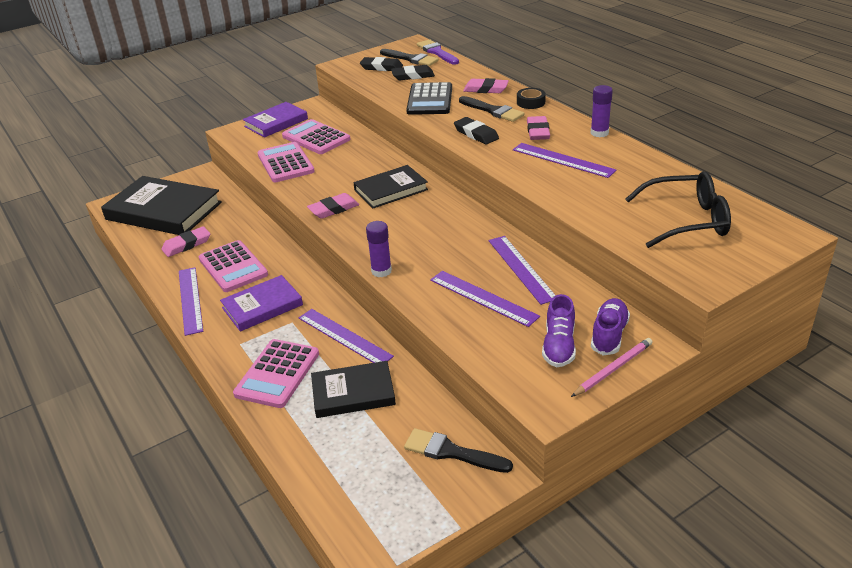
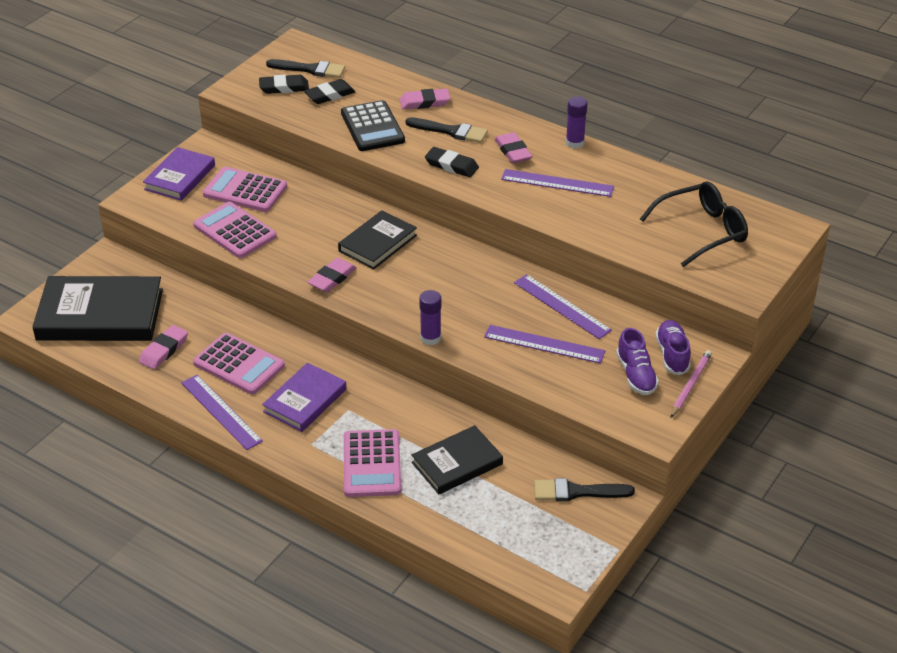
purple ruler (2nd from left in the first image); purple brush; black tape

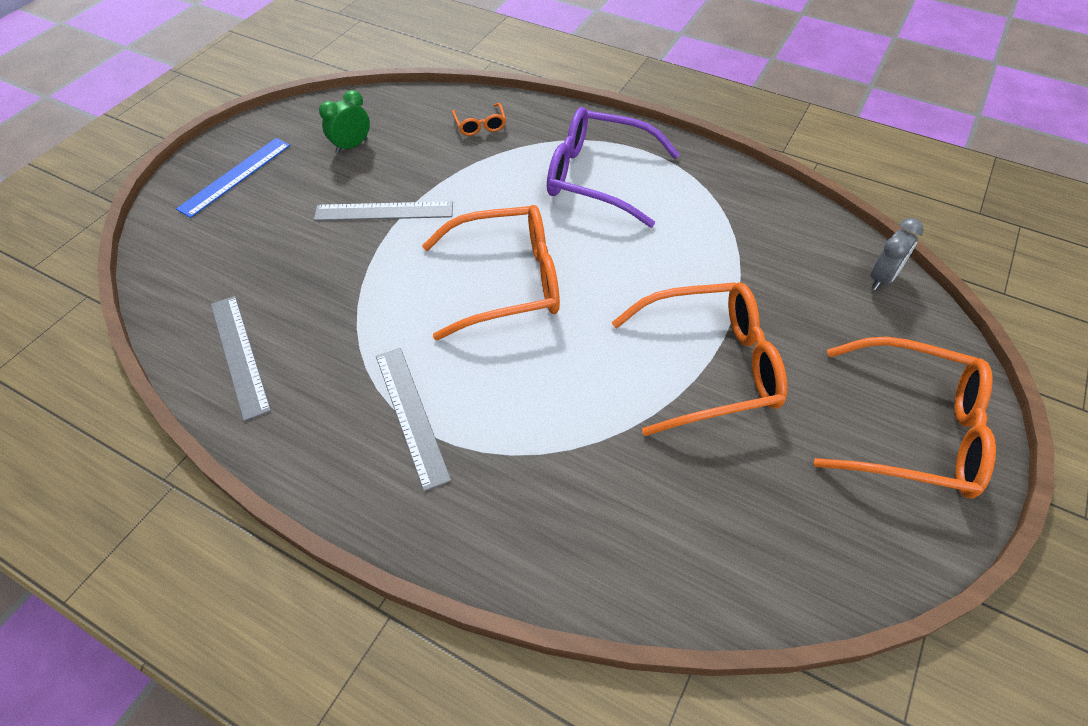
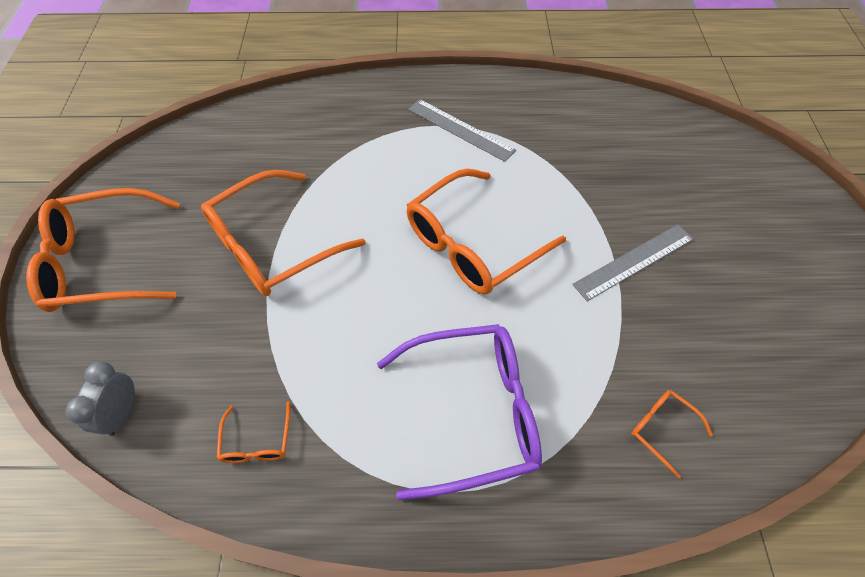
orange glasses (2nd from left); blue ruler; grey ruler (1st from left in the first image); green clock

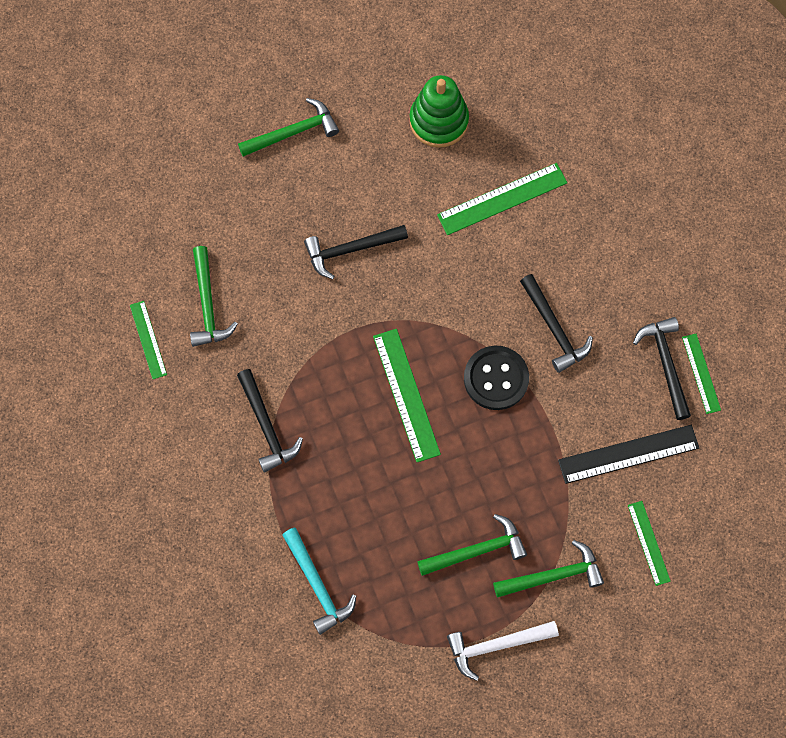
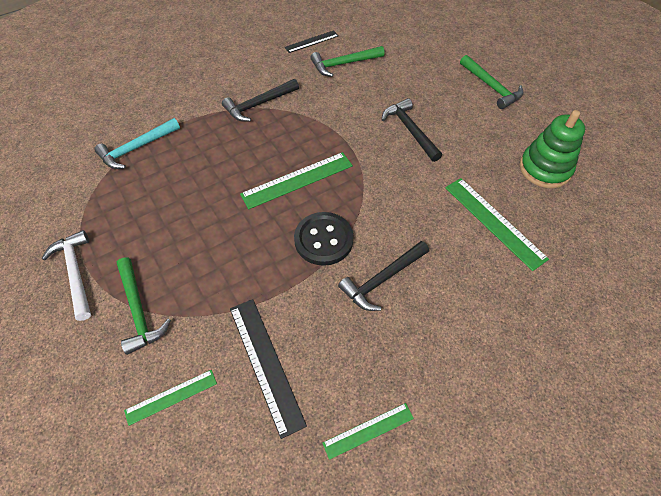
black ruler (2nd from left); green hammer (3rd from left in the first image); black hammer (4th from left in the first image)

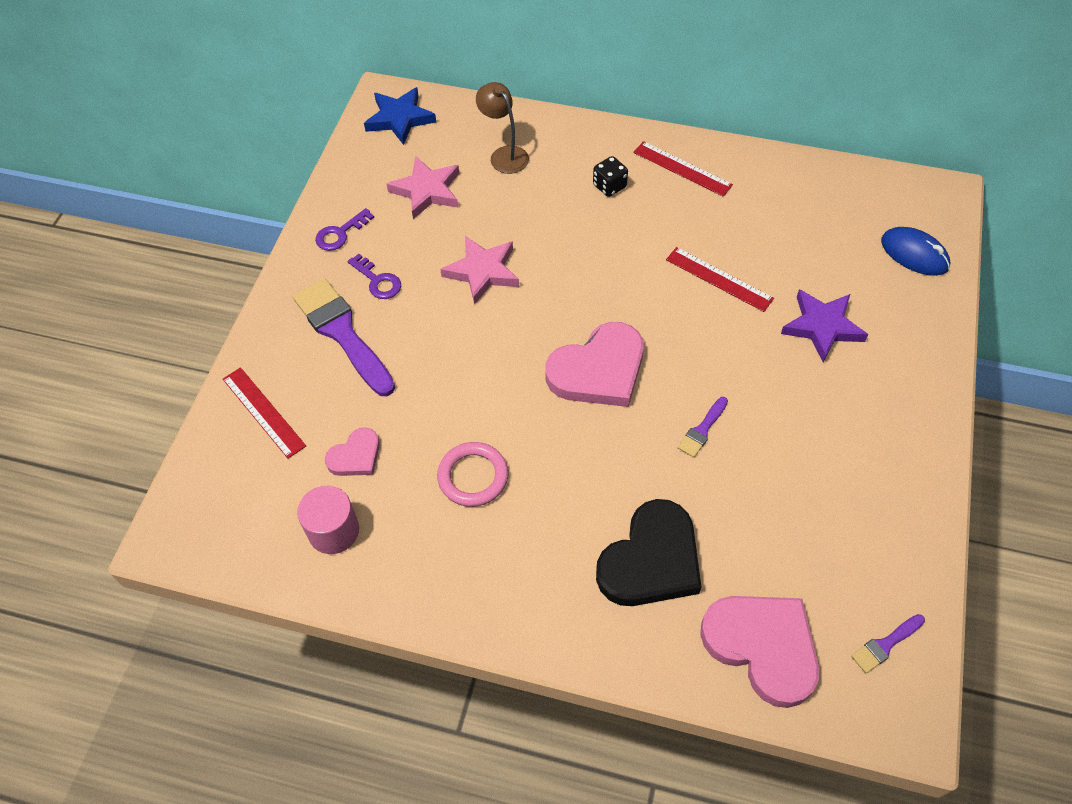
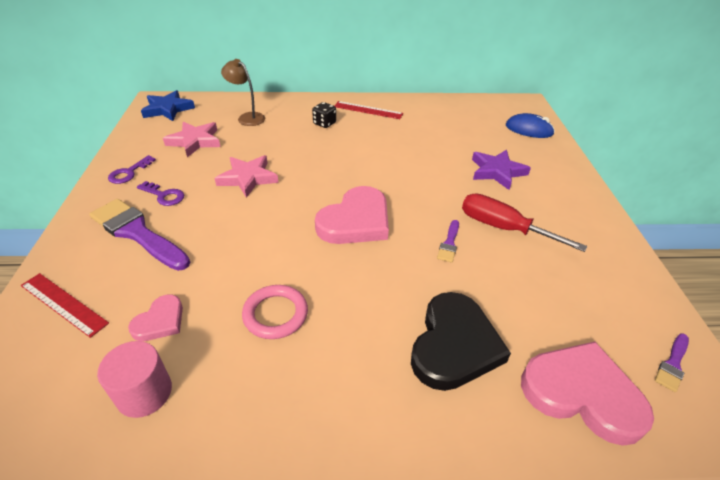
red screwdriver; red ruler (3rd from left in the first image)

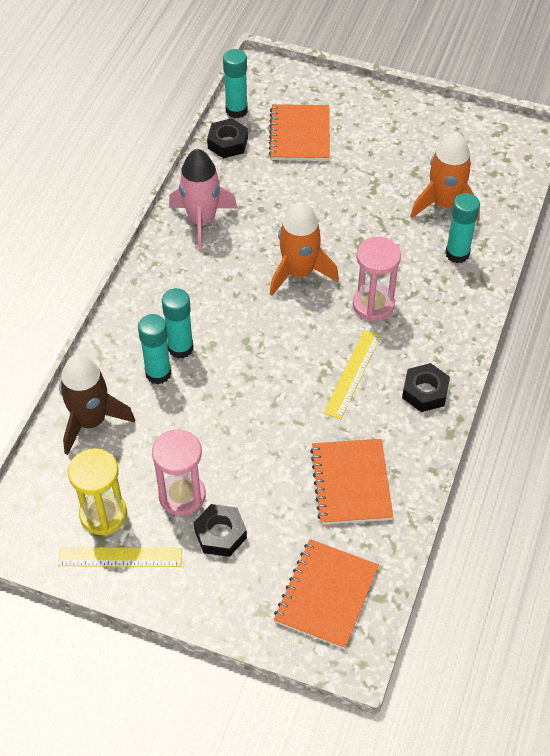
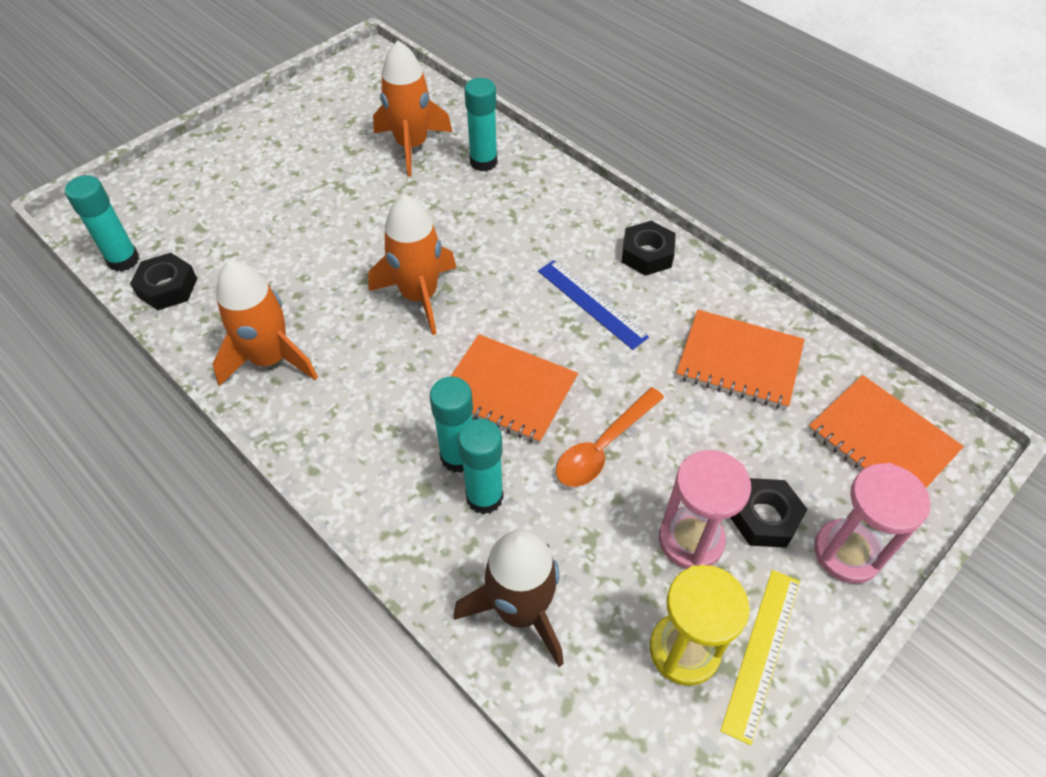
orange rocket (1st from left); orange notebook (1st from left); blue ruler; orange spoon; pink hourglass (2nd from left)

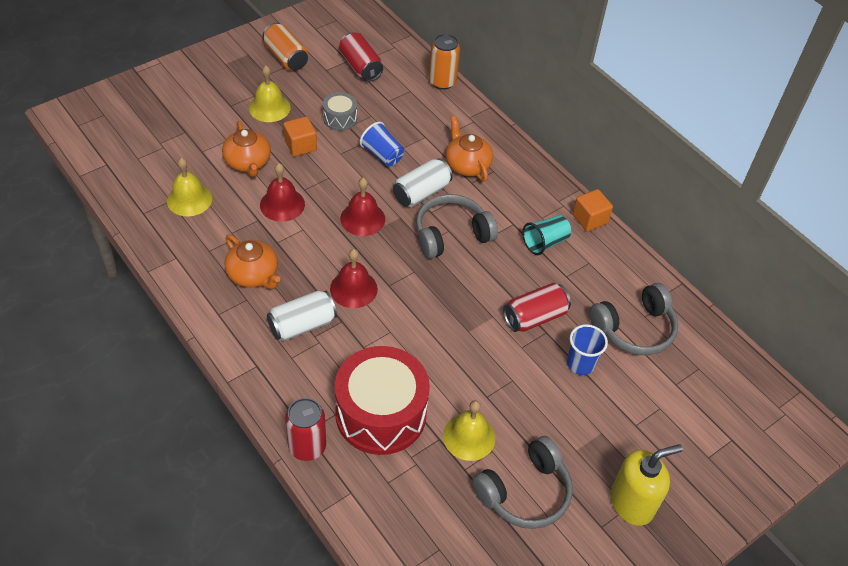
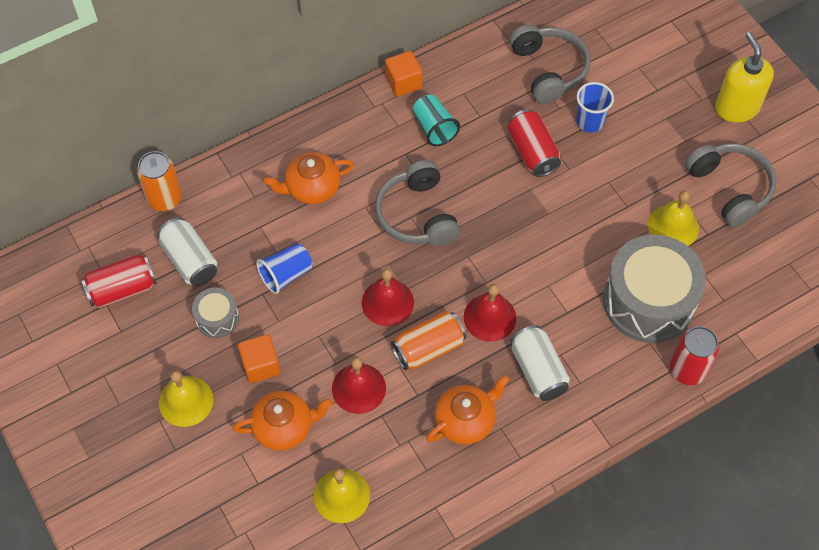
white can (1st from left); orange can (2nd from left); grey drum (2nd from left)

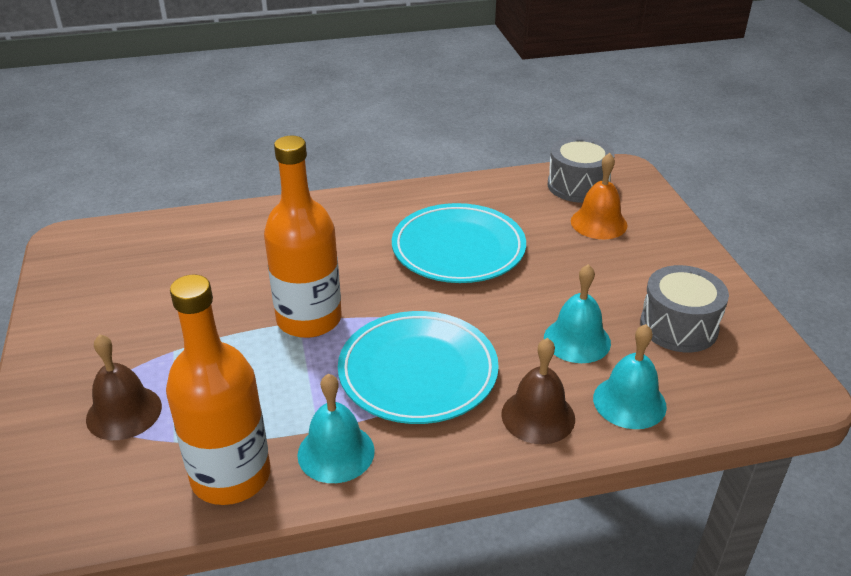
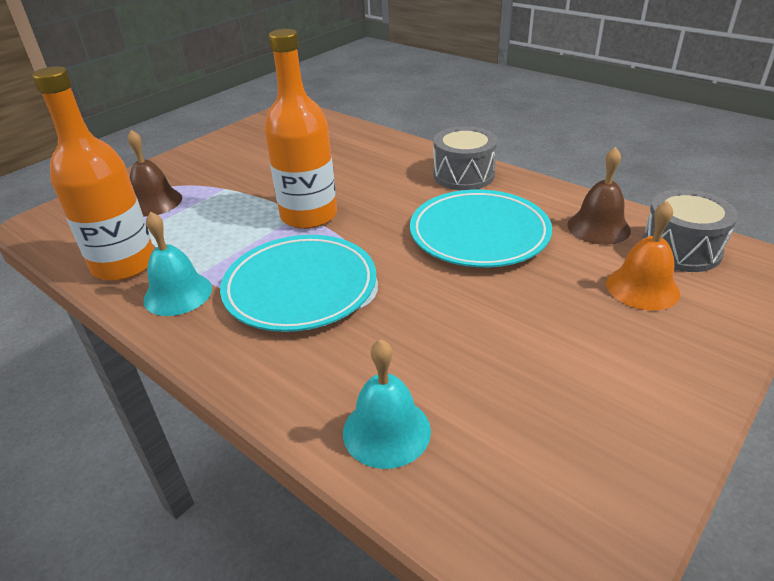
grey drum (1st from left); brown bell (2nd from left); turquoise bell (2nd from left in the first image)

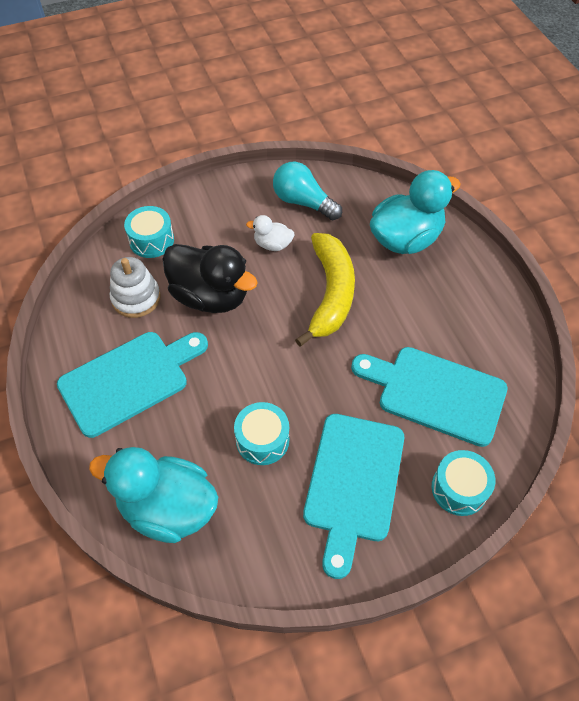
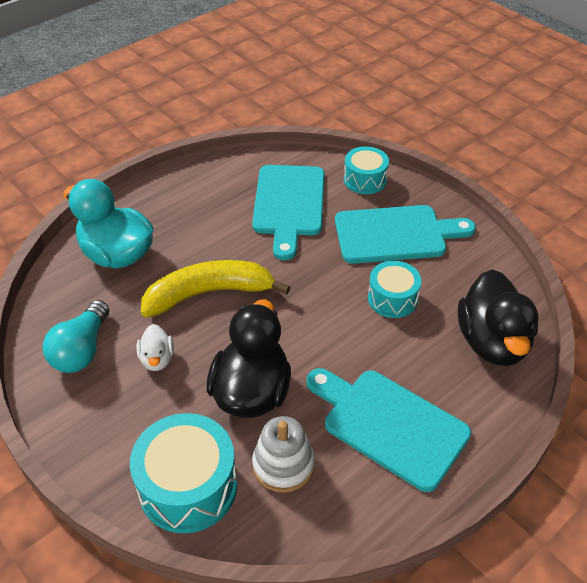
turquoise drum (1st from left); black duck (2nd from left)

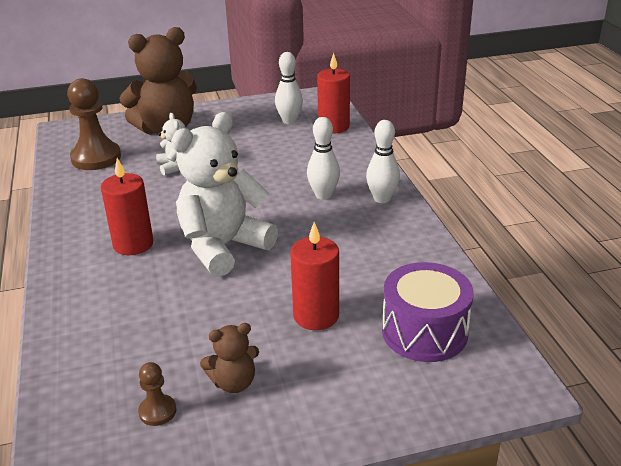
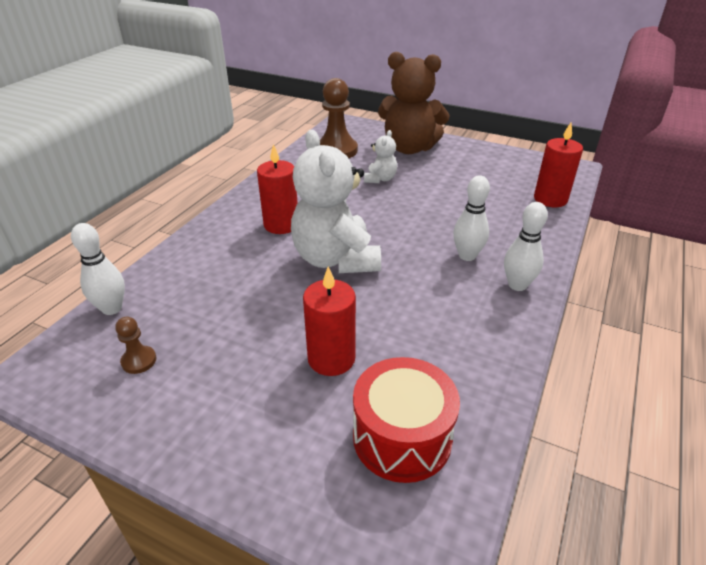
white bowling pin (1st from left); white teddy bear (1st from left); red drum; brown teddy bear (2nd from left in the first image)

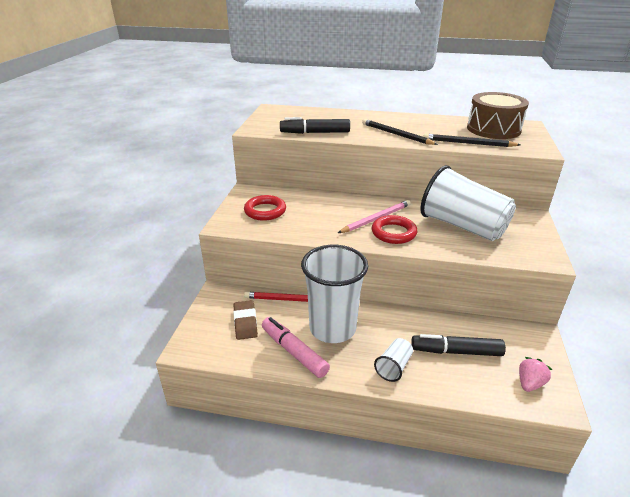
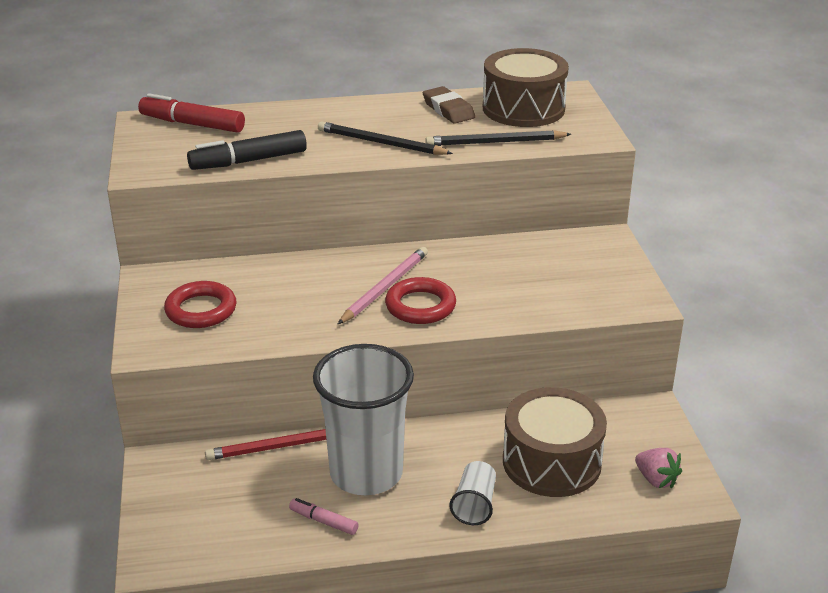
red marker; pink marker; brown eraser; brown drum (2nd from left); pink strawberry; white cup (3rd from left in the first image)

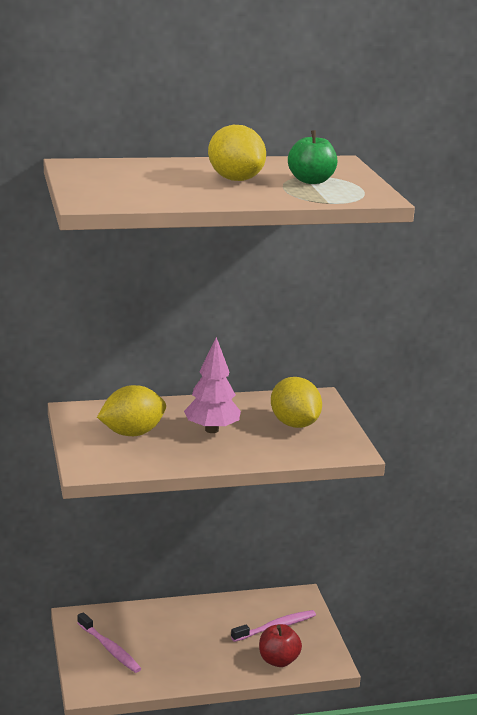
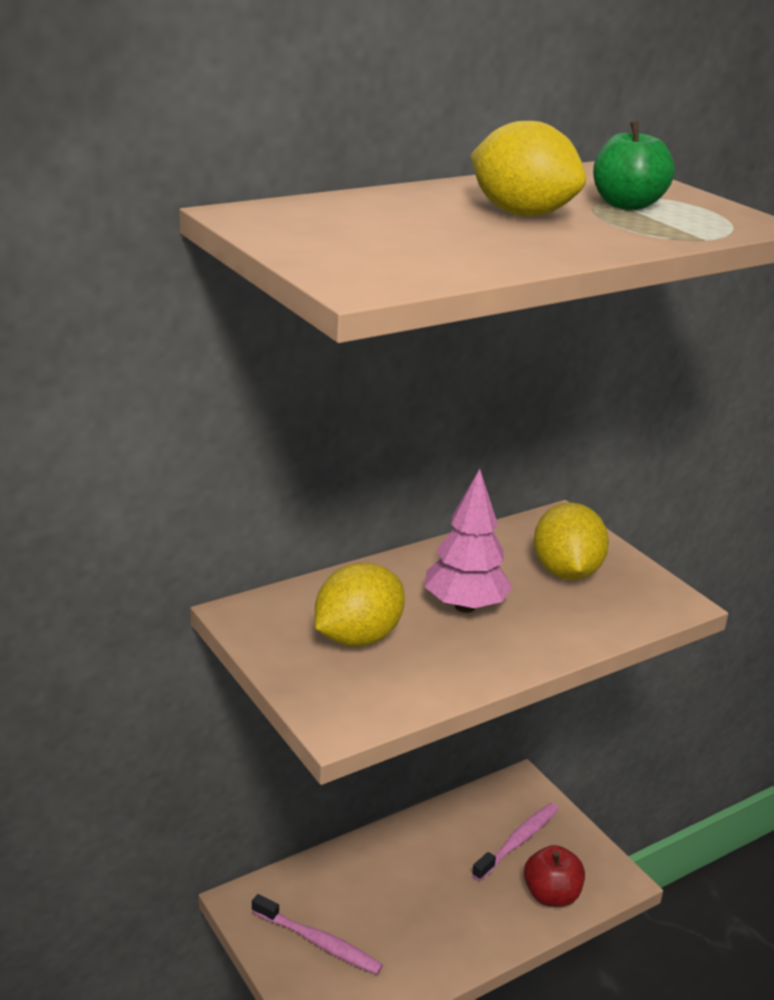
yellow lemon (3rd from left)

